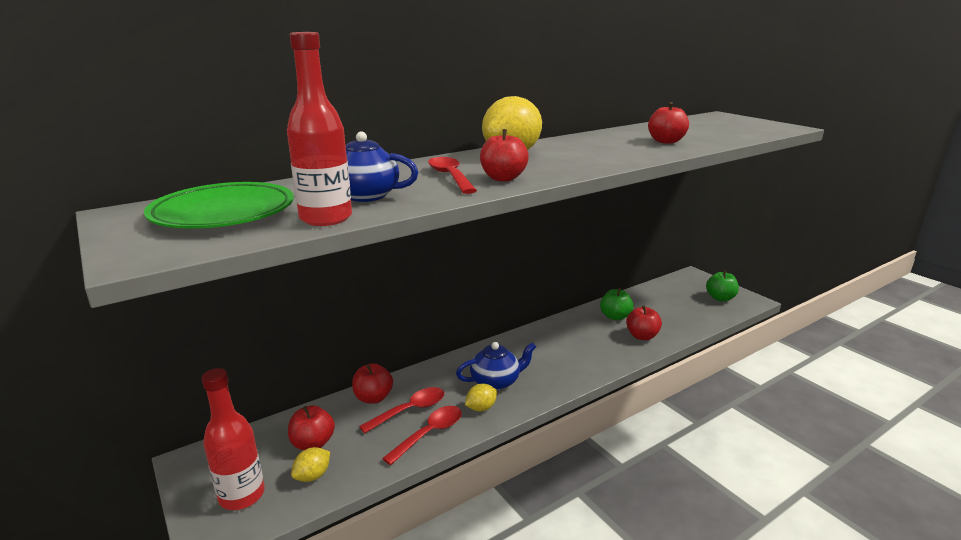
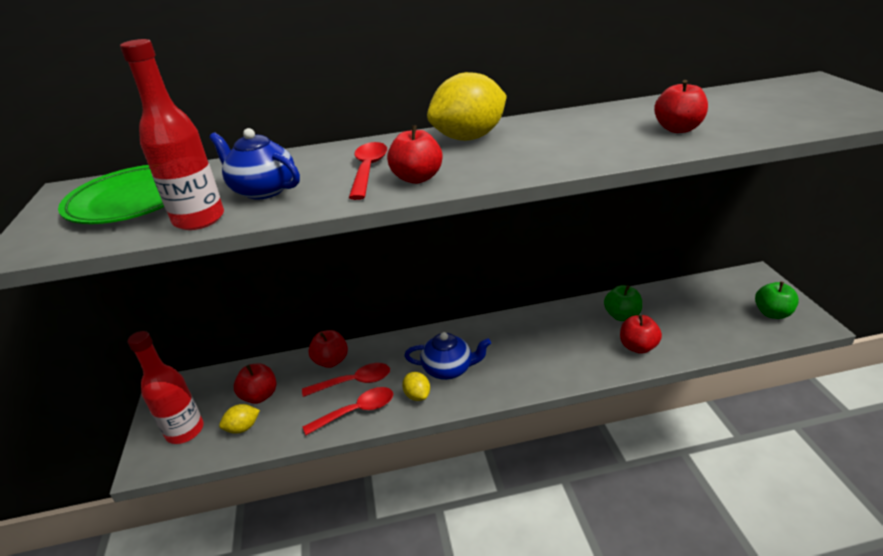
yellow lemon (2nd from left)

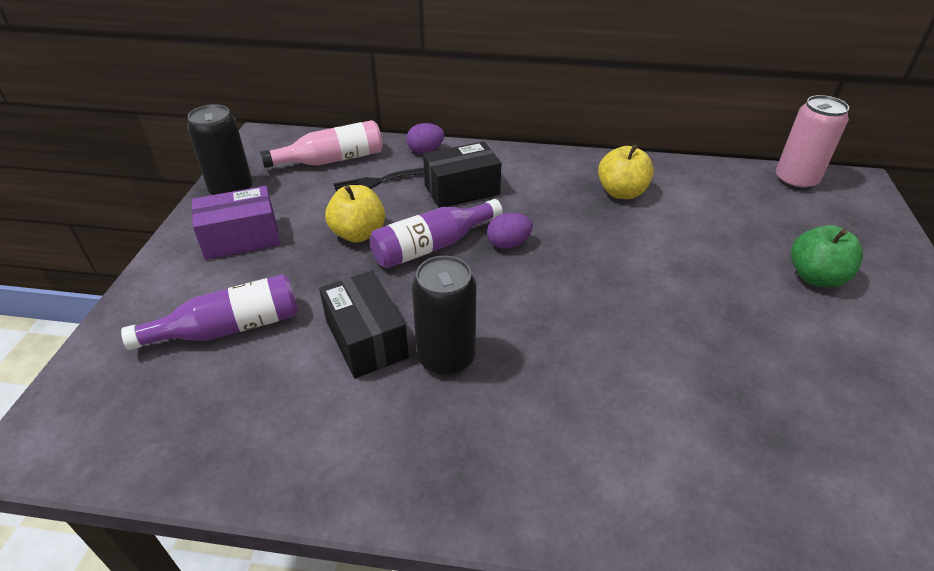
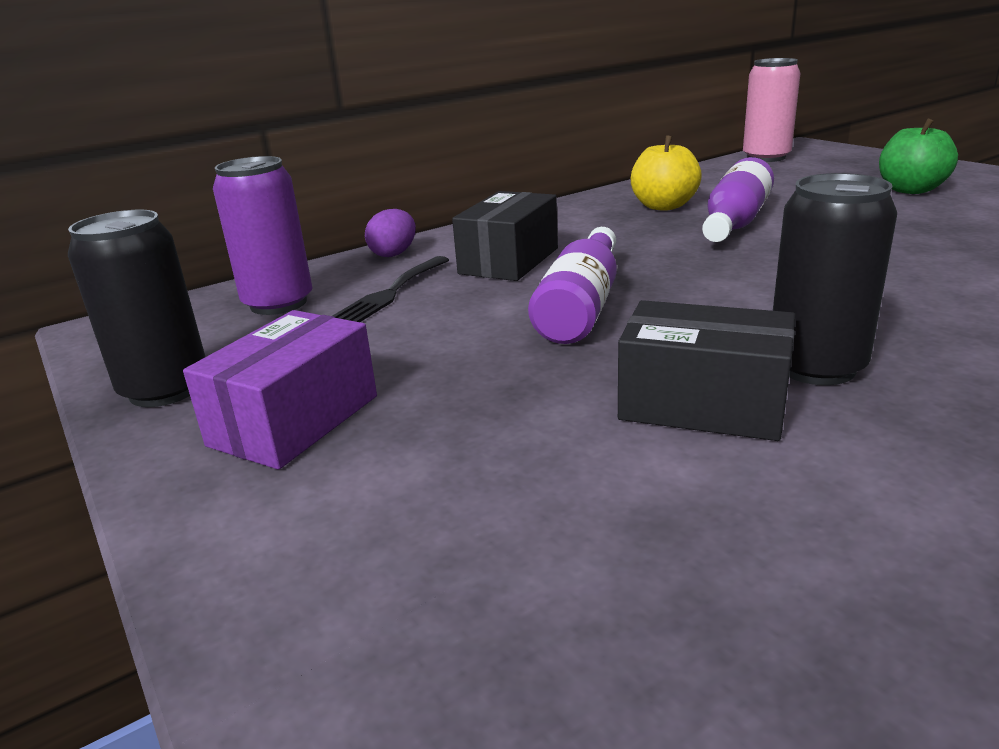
purple can; purple bottle (2nd from left); yellow apple (1st from left in the first image); purple egg (2nd from left in the first image)

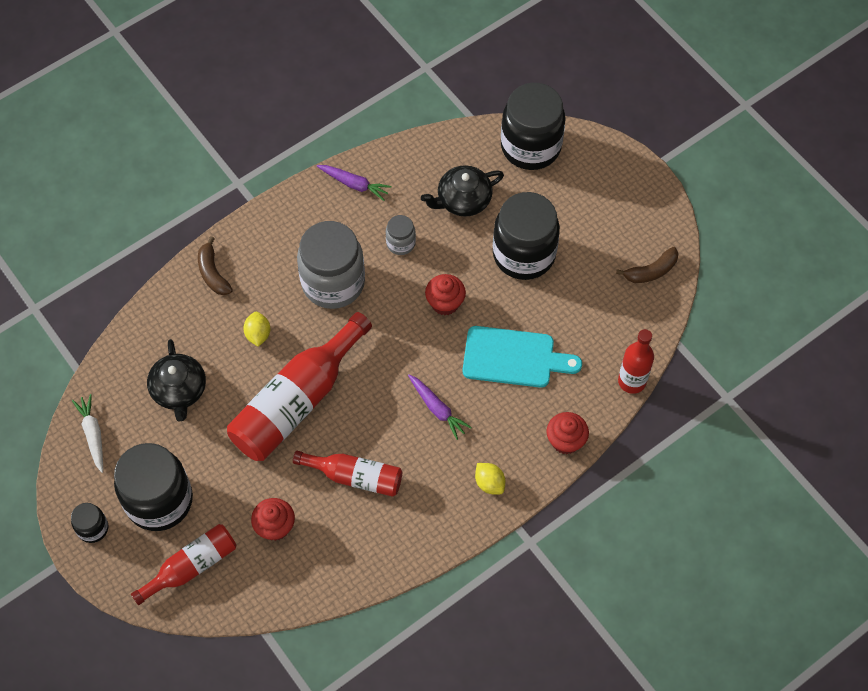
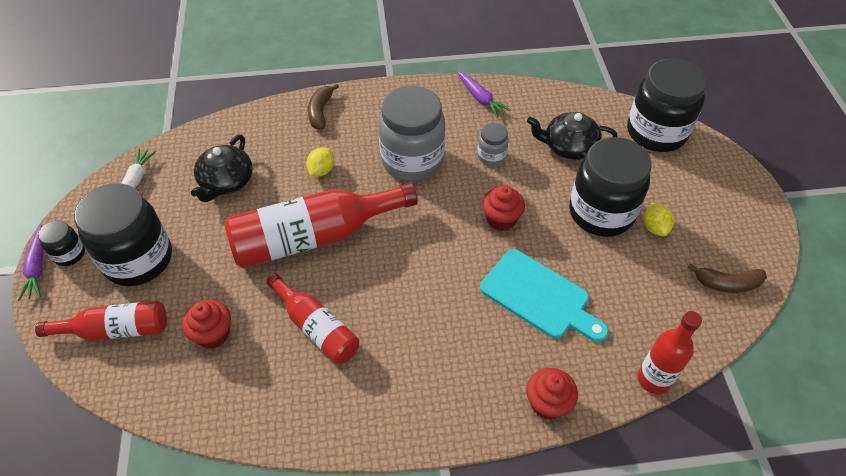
purple carrot (1st from left); yellow lemon (2nd from left)

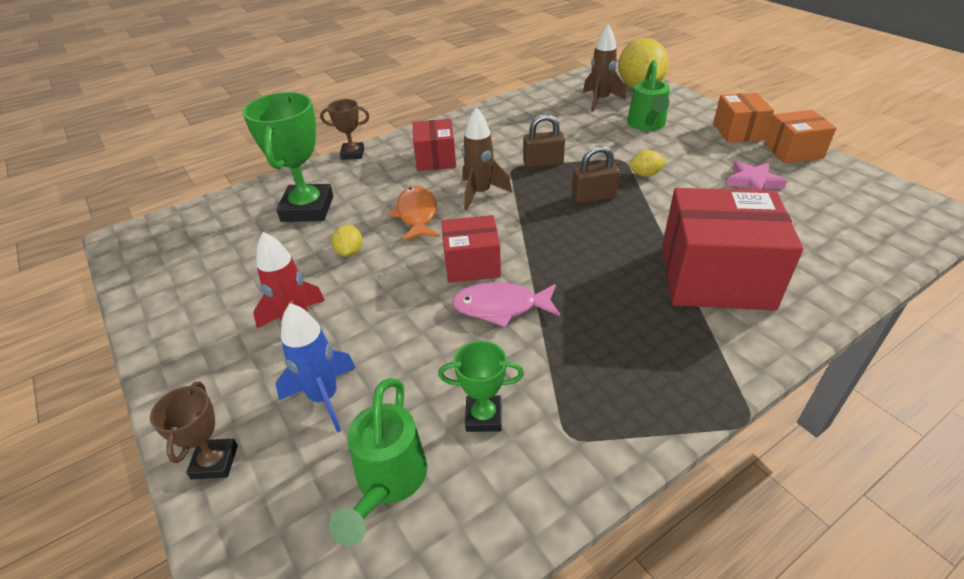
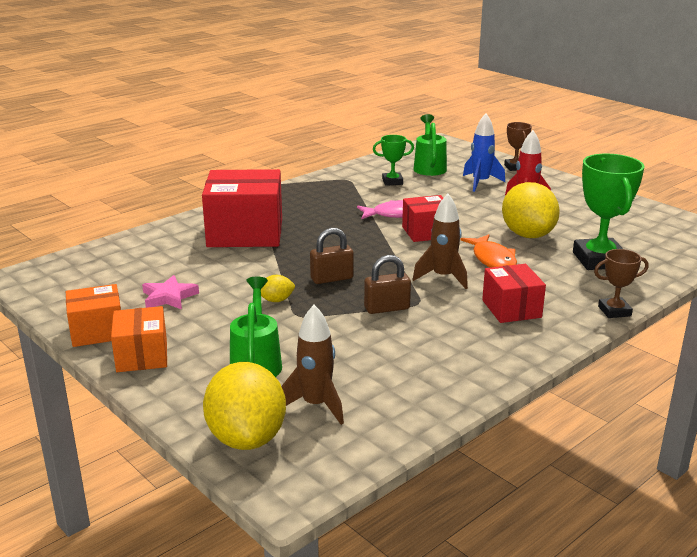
yellow lemon (3rd from left)

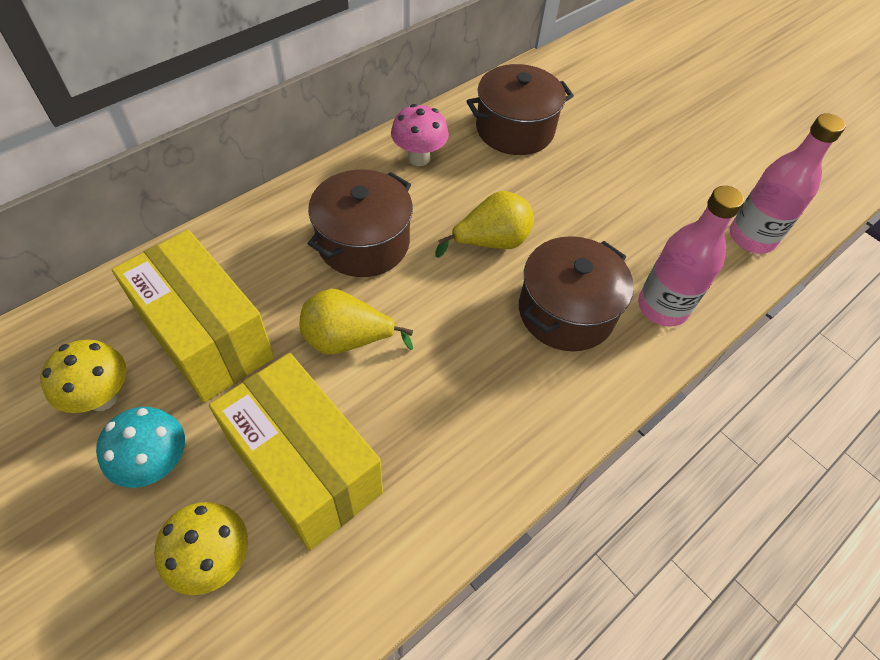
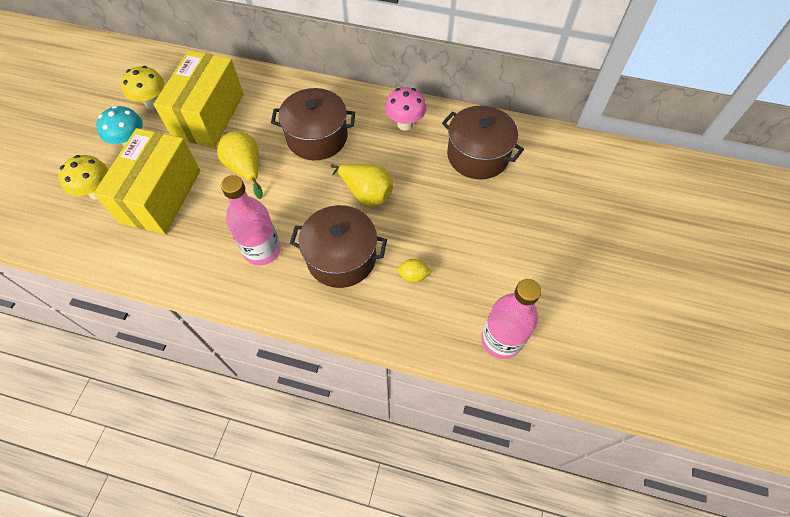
pink bottle (1st from left); yellow lemon

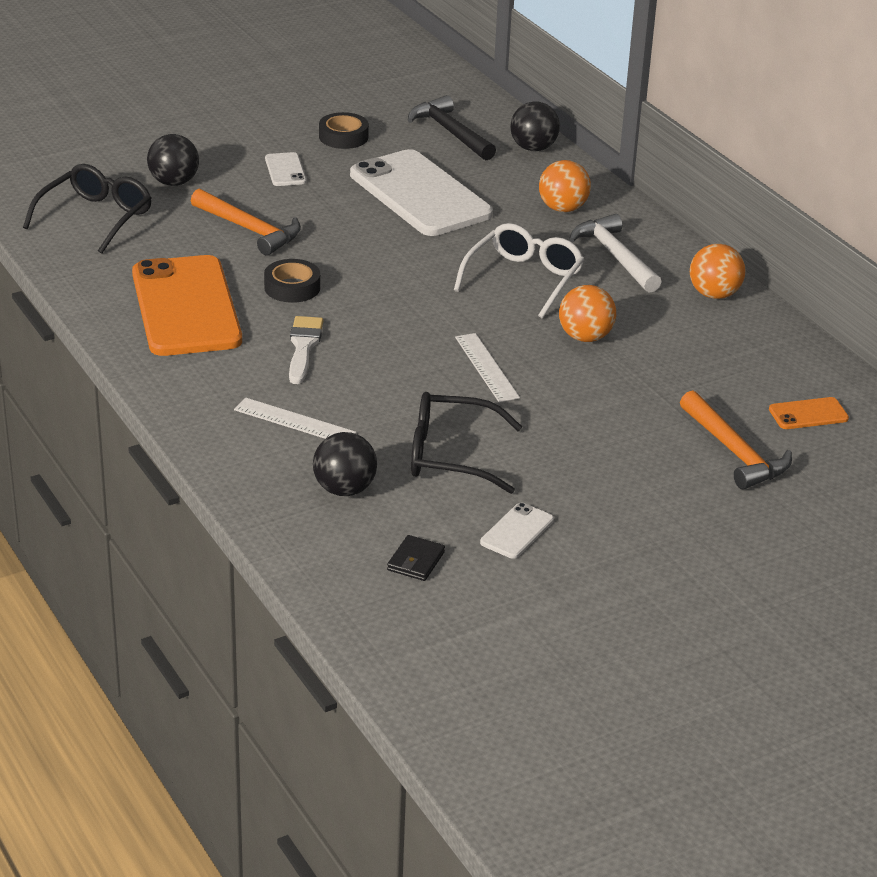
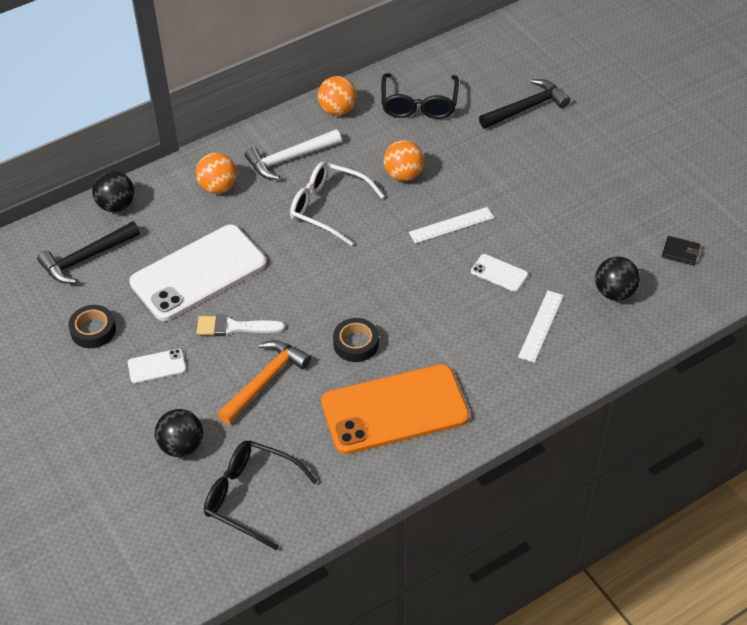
white brush; black glasses (2nd from left); white phone (3rd from left); black hammer (2nd from left); orange phone (2nd from left in the first image)

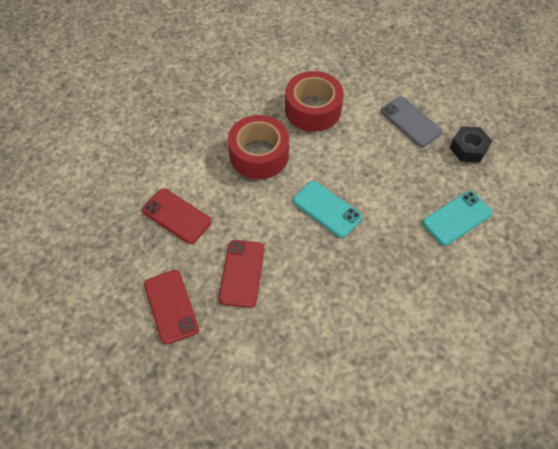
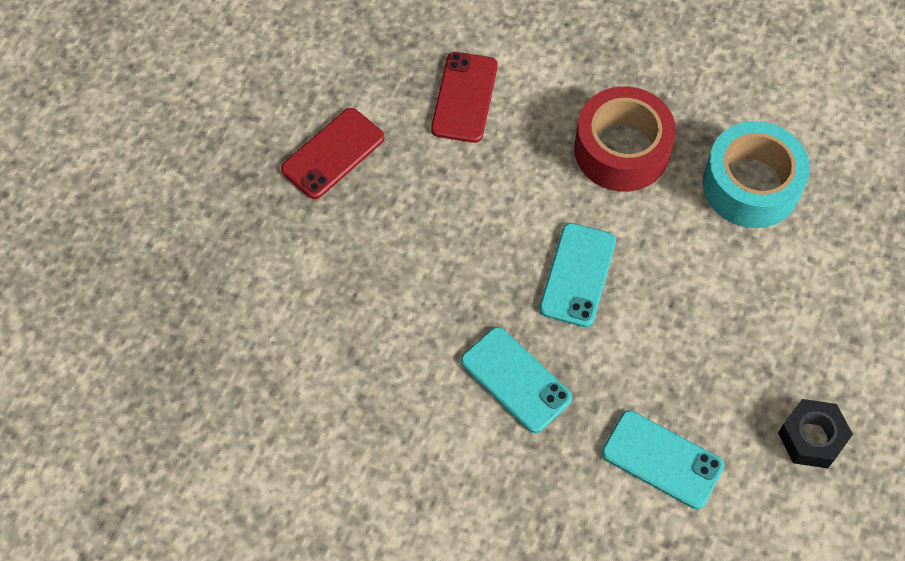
turquoise phone (1st from left); turquoise tape; red phone (3rd from left in the first image); grey phone

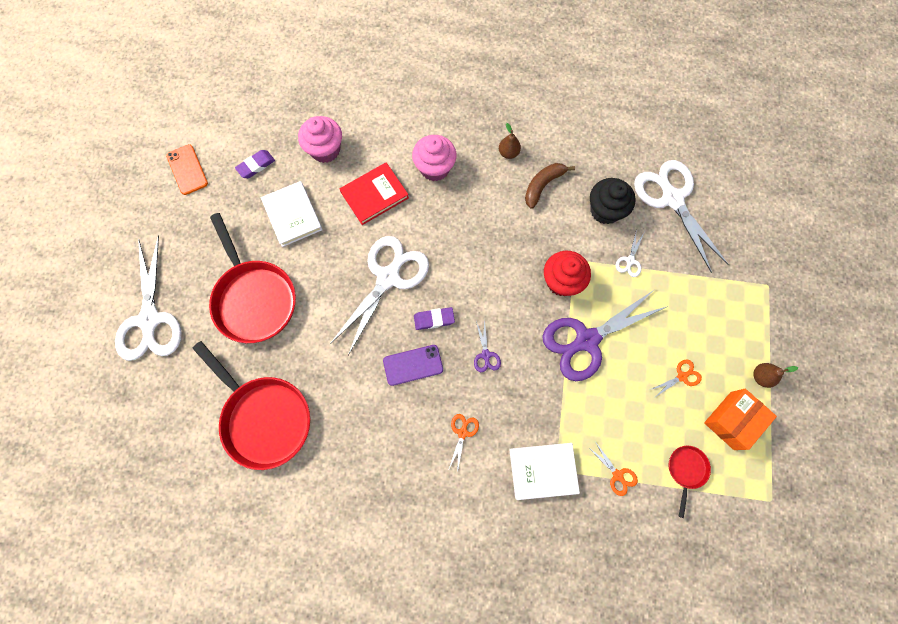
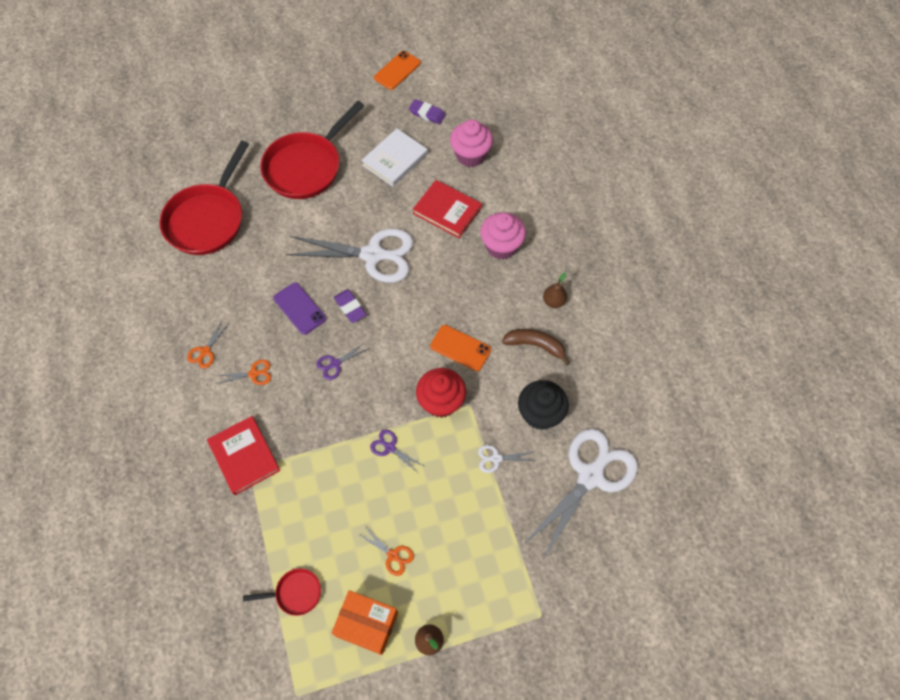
orange scissors (1st from left); red book (1st from left); purple scissors (2nd from left); orange phone (2nd from left); white scissors (1st from left in the first image)

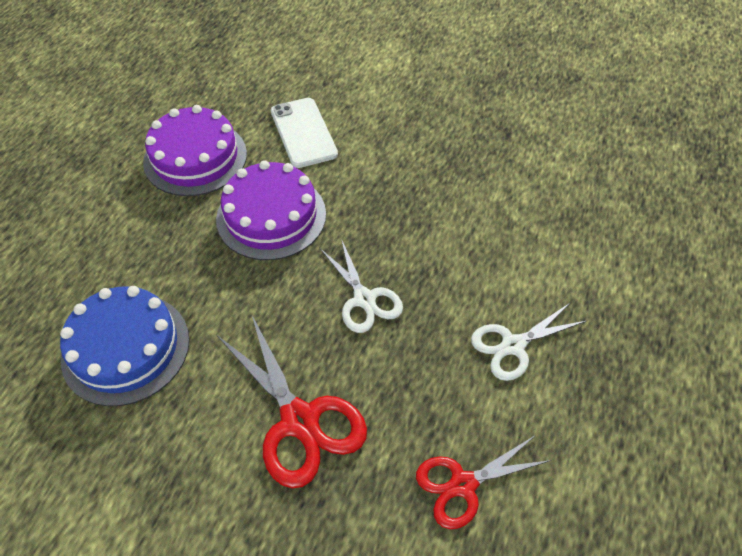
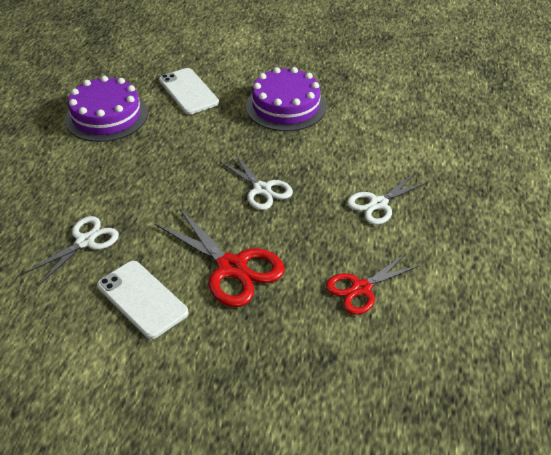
white scissors (1st from left); white phone (1st from left); purple cake (2nd from left)

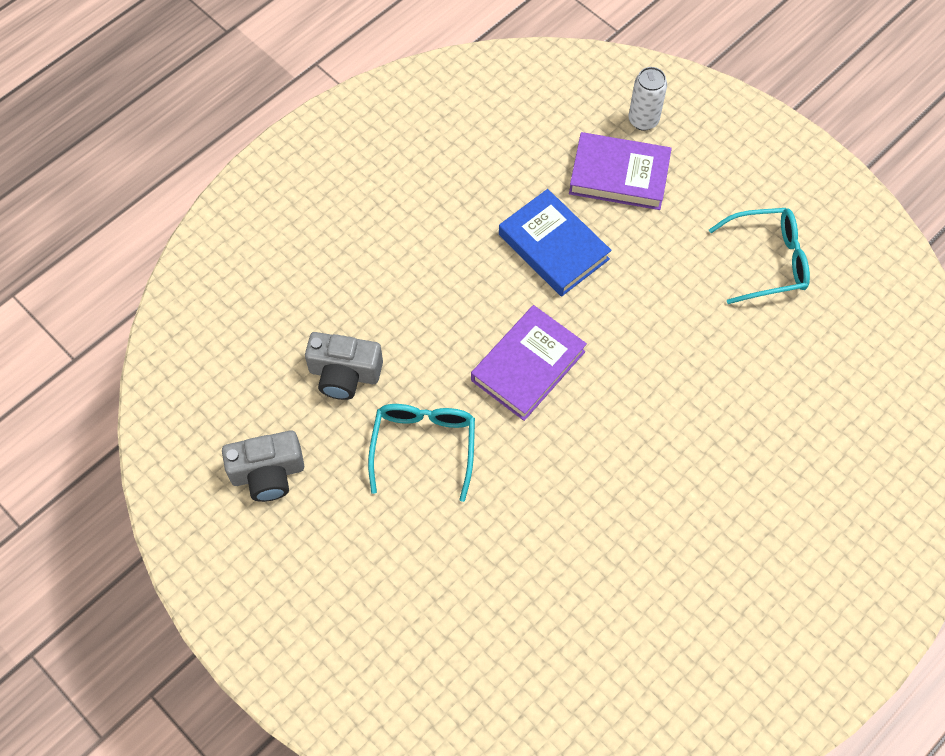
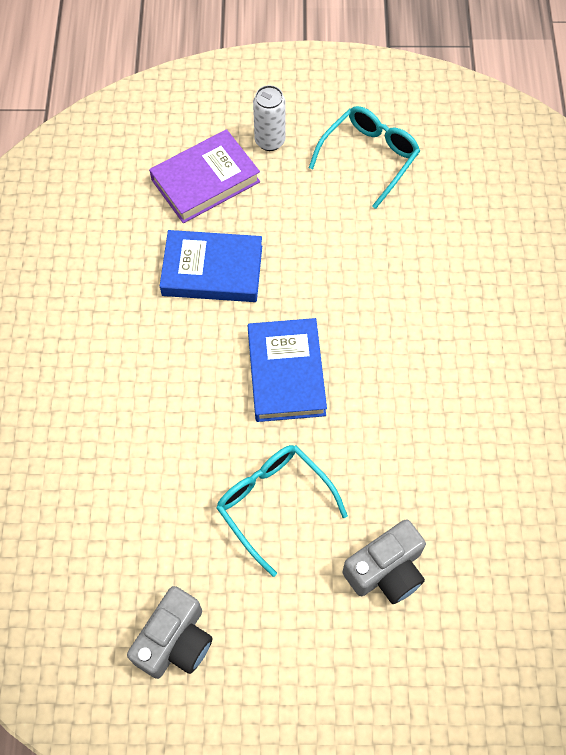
blue book (2nd from left); white can; grey camera (2nd from left)

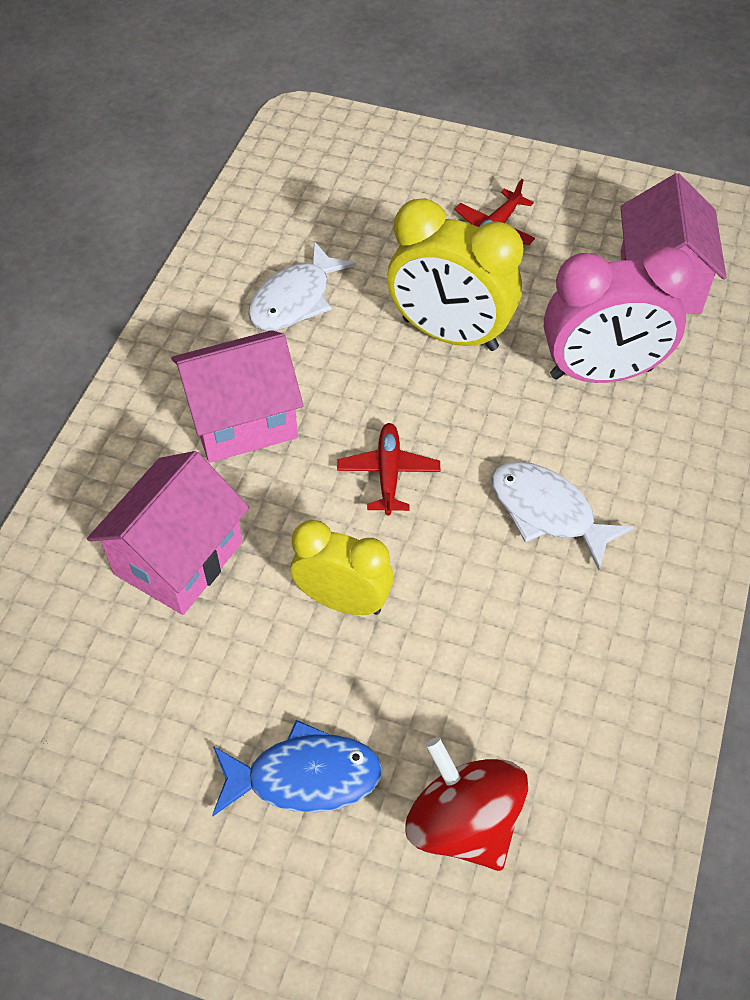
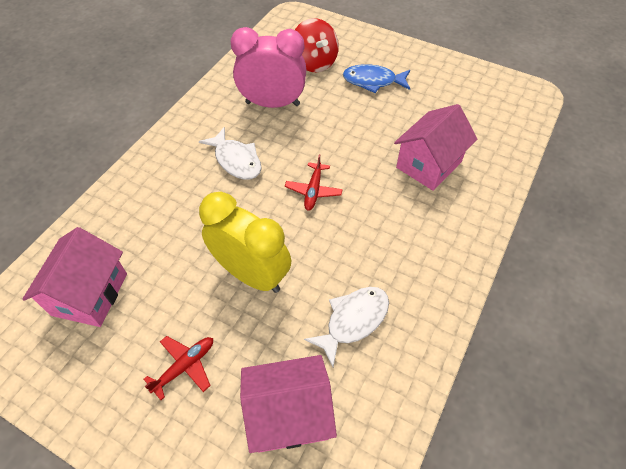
pink clock; pink house (2nd from left); yellow clock (1st from left in the first image)

